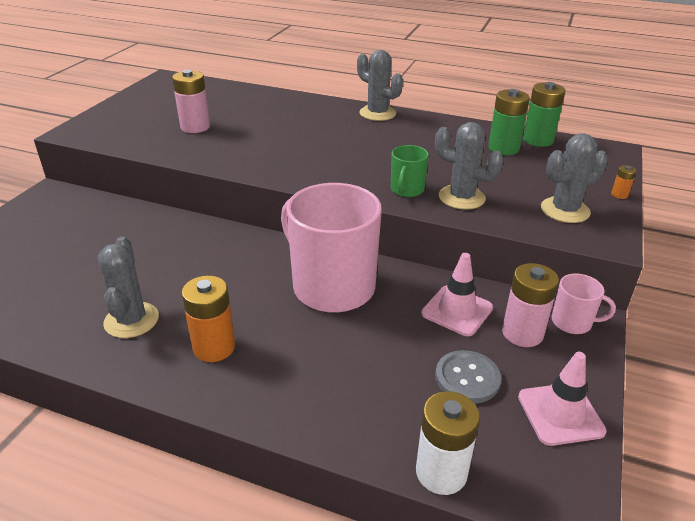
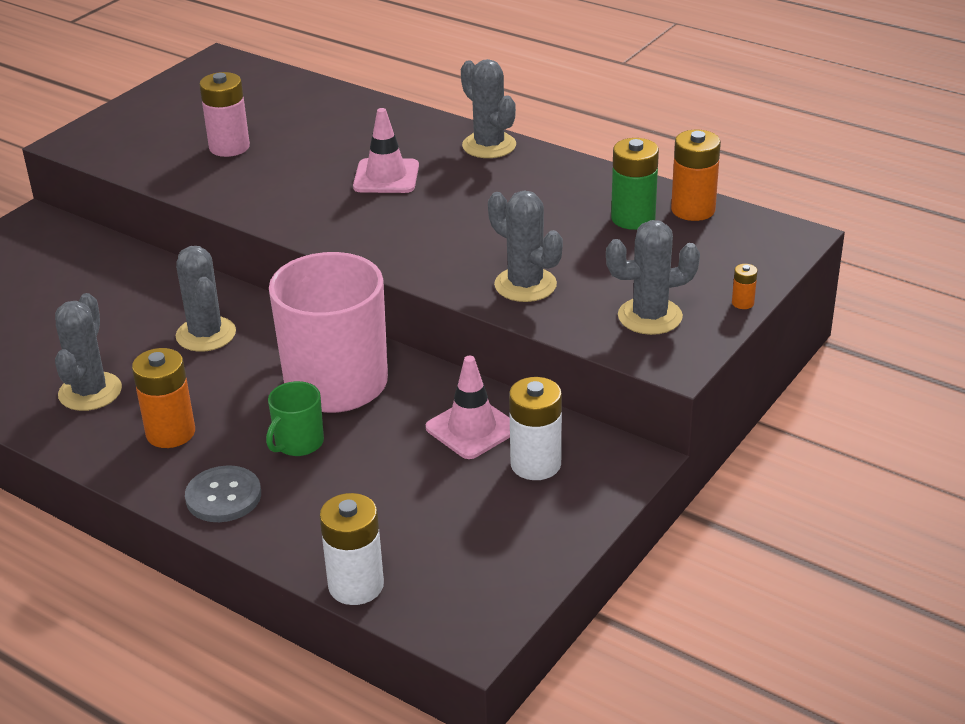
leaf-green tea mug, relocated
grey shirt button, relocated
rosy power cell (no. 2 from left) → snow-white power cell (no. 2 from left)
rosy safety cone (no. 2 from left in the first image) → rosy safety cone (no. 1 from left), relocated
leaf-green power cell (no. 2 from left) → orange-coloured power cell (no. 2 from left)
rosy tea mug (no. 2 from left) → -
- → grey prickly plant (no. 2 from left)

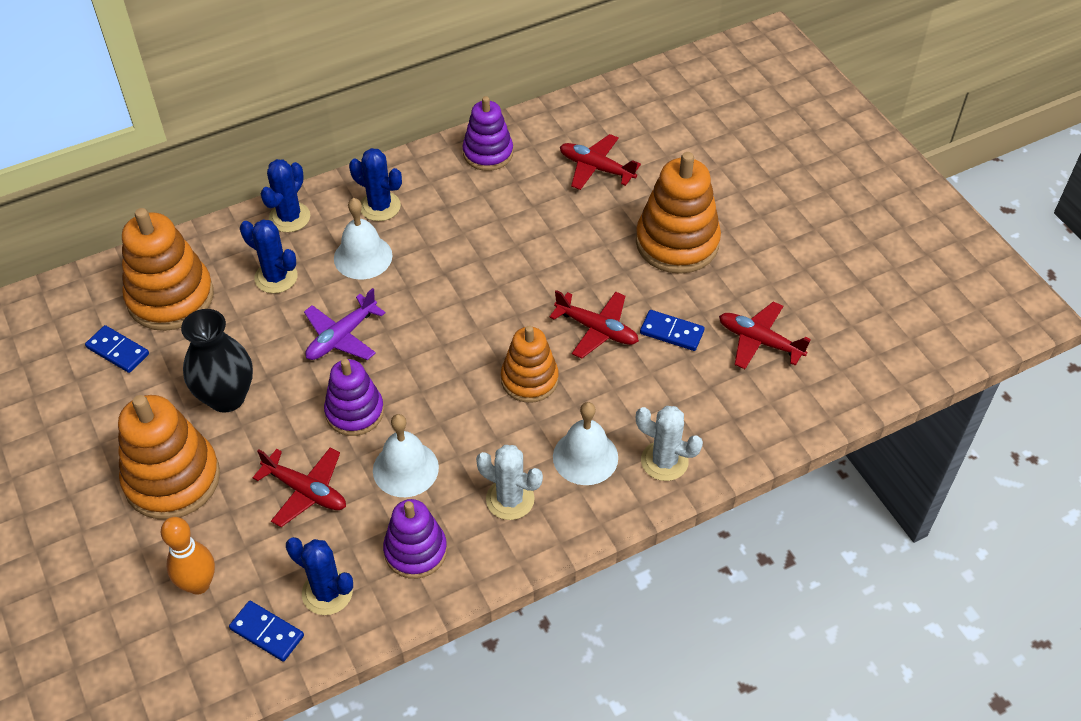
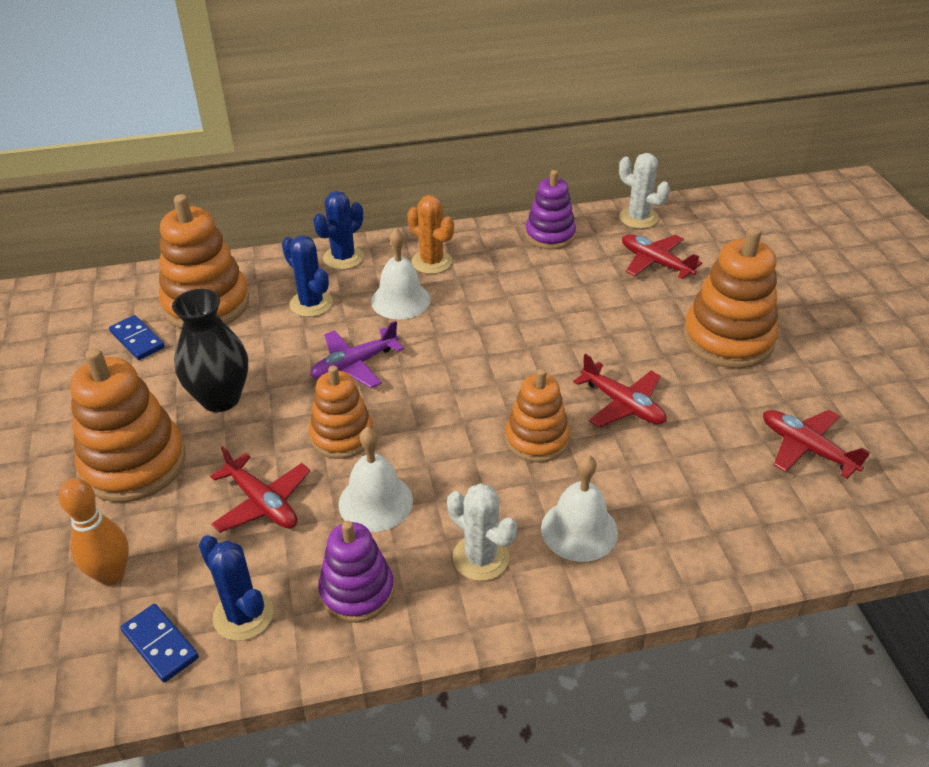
violet ring stacker (no. 1 from left) → orange-coloured ring stacker (no. 3 from left)
cobalt prickly plant (no. 4 from left) → orange-coloured prickly plant
snow-white prickly plant (no. 2 from left), relocated
cobalt domino tile (no. 3 from left) → -

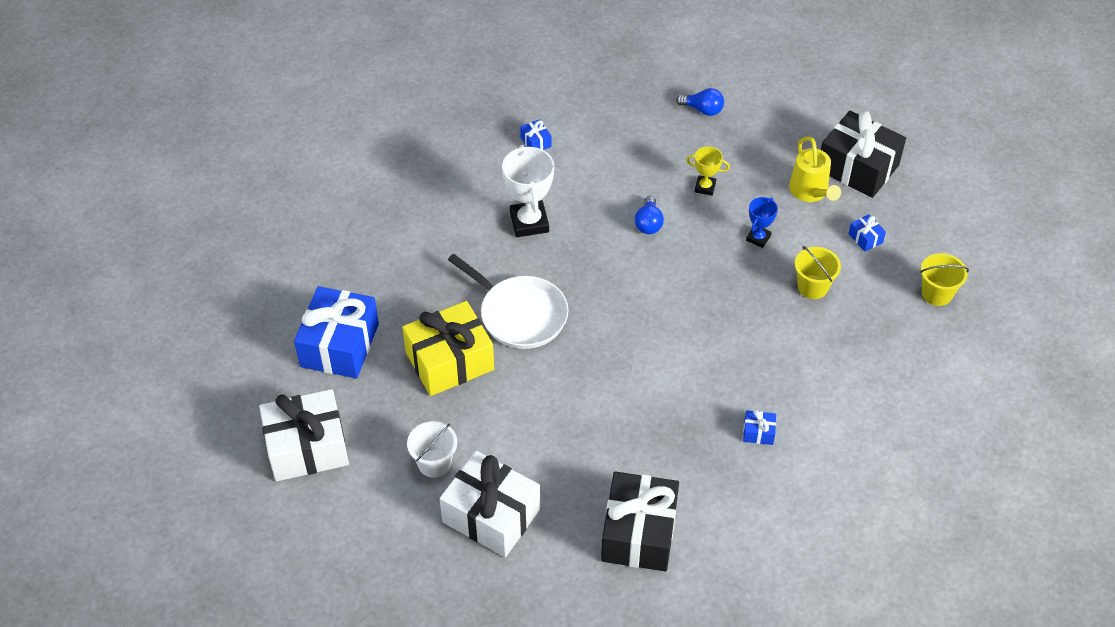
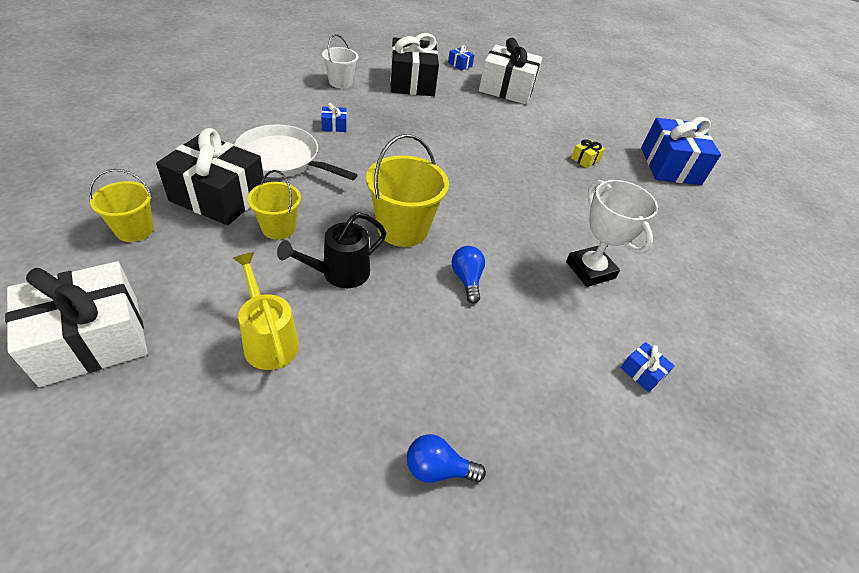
snow-white wrapped gift (no. 1 from left), relocated
golden wrapped gift, x0.41
snow-white sand bucket, relocated
snow-white skillet, relocated
golden award cup → -
cobalt award cup → jet-black watering pot
jet-black wrapped gift (no. 2 from left in the first image) → jet-black wrapped gift (no. 1 from left), relocated
cobalt wrapped gift (no. 4 from left in the first image) → cobalt wrapped gift (no. 2 from left), relocated
- → golden sand bucket (no. 3 from left)

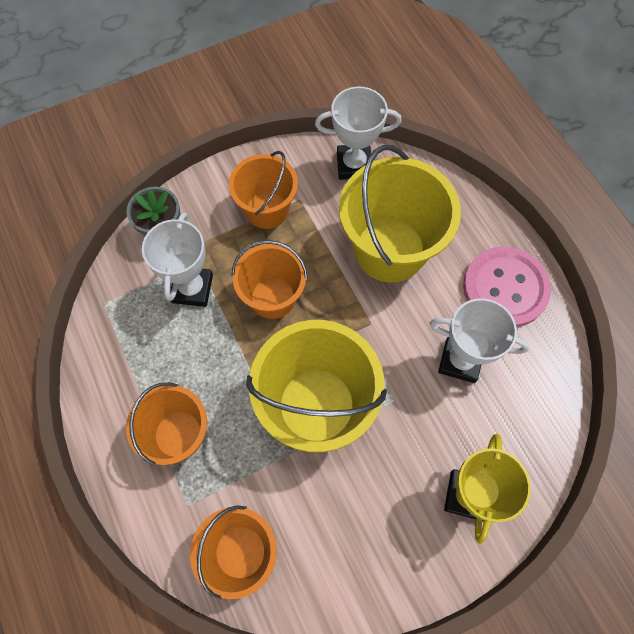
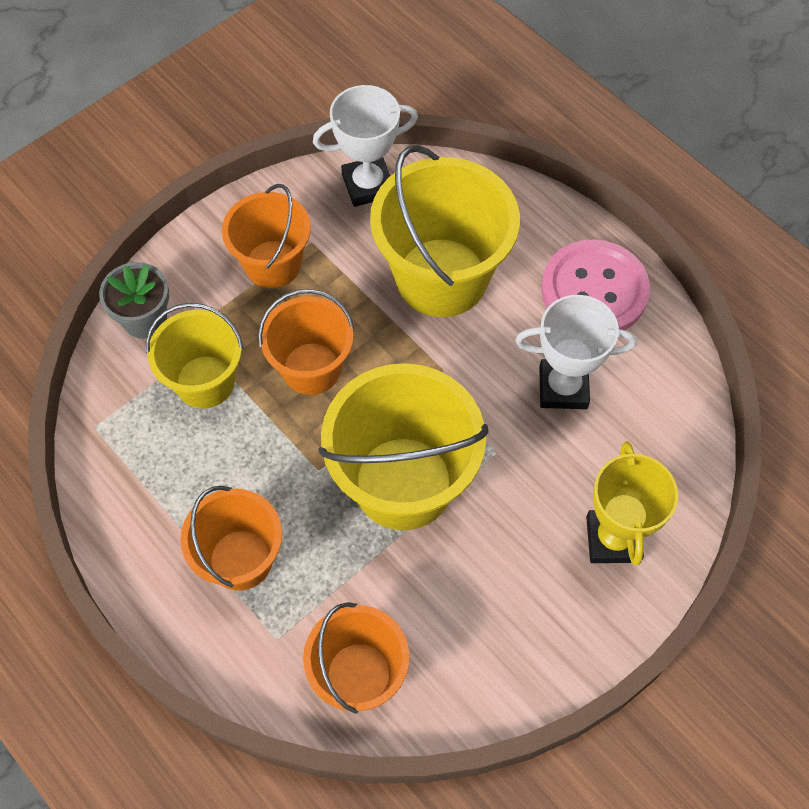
snow-white award cup (no. 1 from left) → golden sand bucket (no. 1 from left)

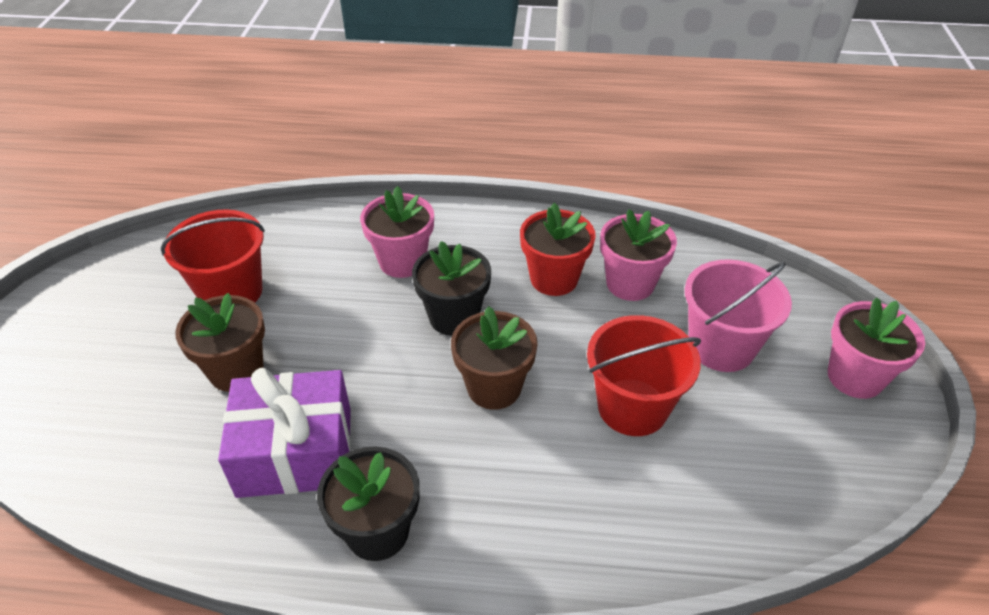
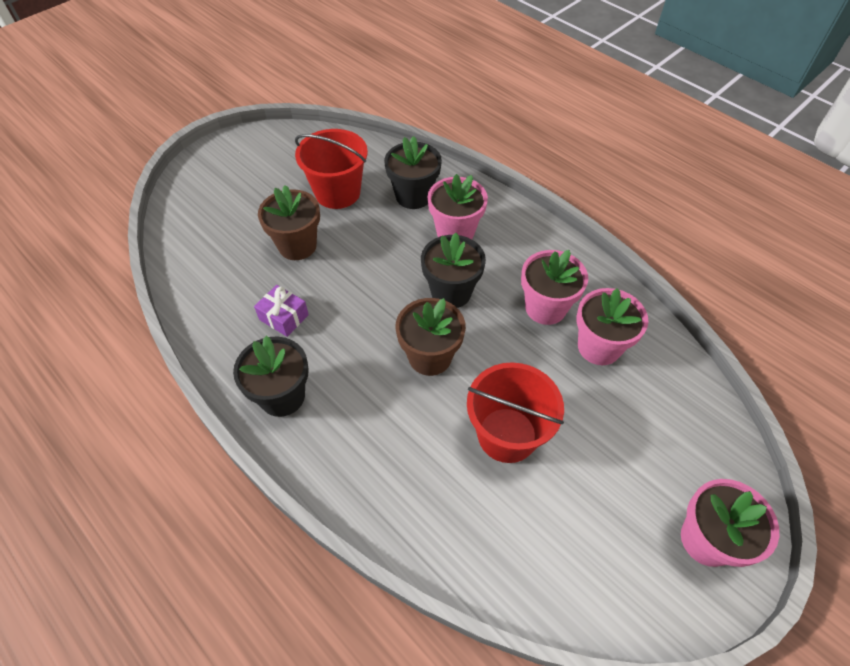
violet wrapped gift, x0.49
red potted plant → rosy potted plant (no. 2 from left)
rosy sand bucket → -
- → jet-black potted plant (no. 2 from left)

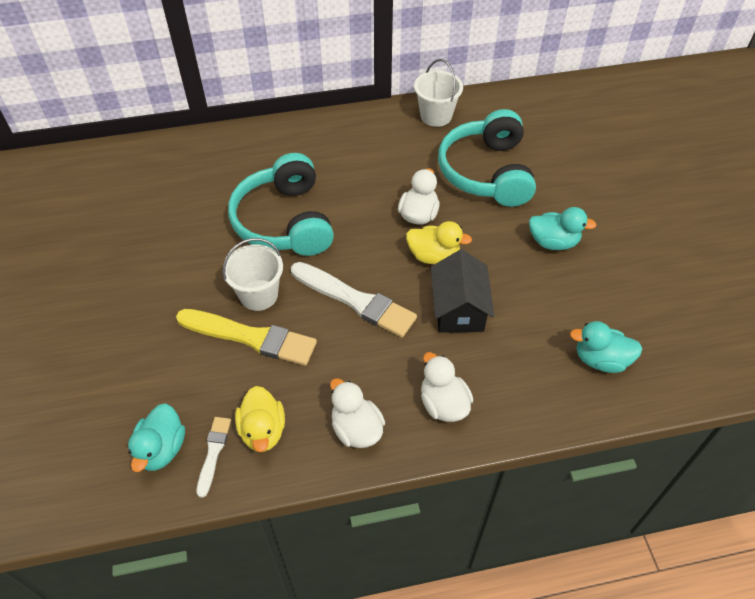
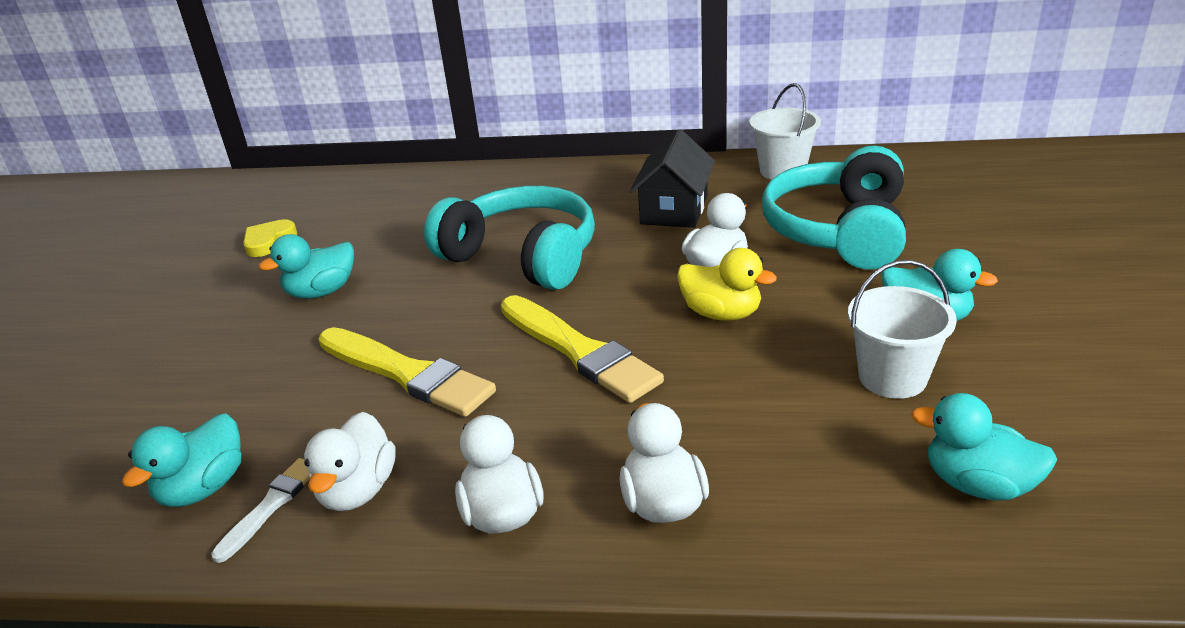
snow-white sand bucket (no. 1 from left in the first image) → snow-white sand bucket (no. 2 from left), relocated
teal over-ear headphones (no. 1 from left), 120 degrees clockwise
golden duck (no. 1 from left) → snow-white duck (no. 1 from left)
snow-white paint brush (no. 2 from left) → golden paint brush (no. 2 from left)
jet-black house, relocated
- → golden heart shape
- → teal duck (no. 2 from left)

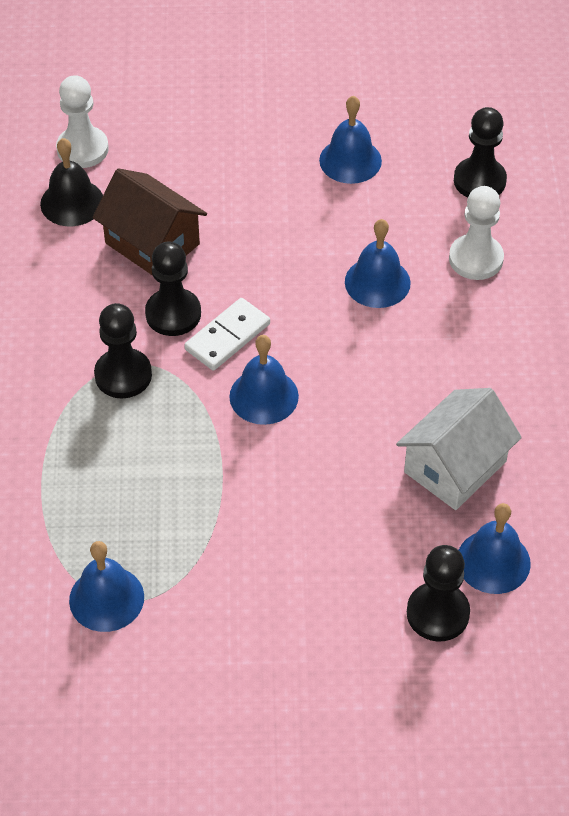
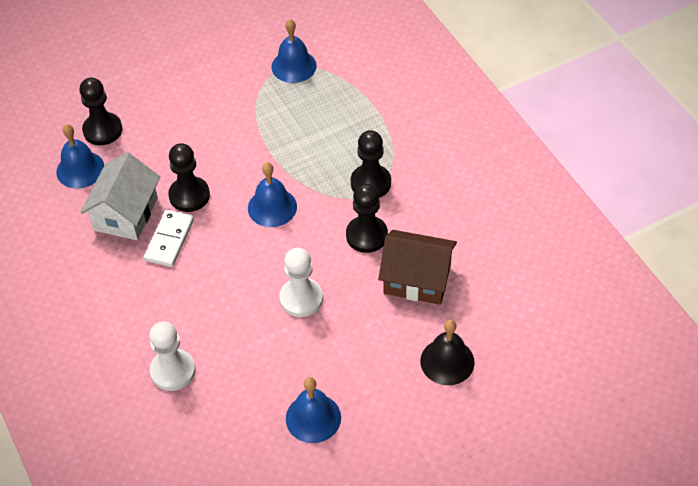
jet-black hand bell, relocated
snow-white game pawn (no. 1 from left in the first image) → snow-white game pawn (no. 2 from left), relocated
snow-white domino tile, relocated
cobalt hand bell (no. 4 from left) → -
jet-black game pawn (no. 4 from left in the first image) → jet-black game pawn (no. 2 from left), relocated

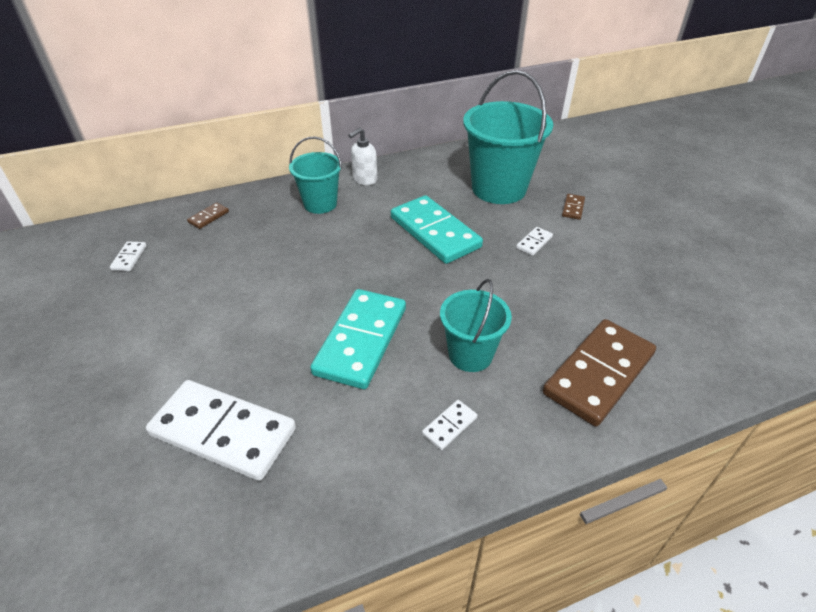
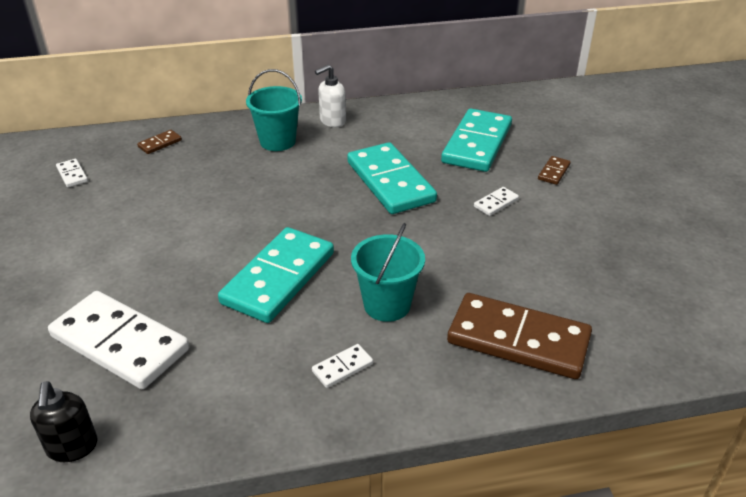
snow-white domino tile (no. 1 from left), 45 degrees counterclockwise
teal sand bucket (no. 3 from left) → teal domino tile (no. 3 from left)
brown domino tile (no. 3 from left in the first image) → brown domino tile (no. 2 from left), 60 degrees clockwise
- → jet-black soap dispenser

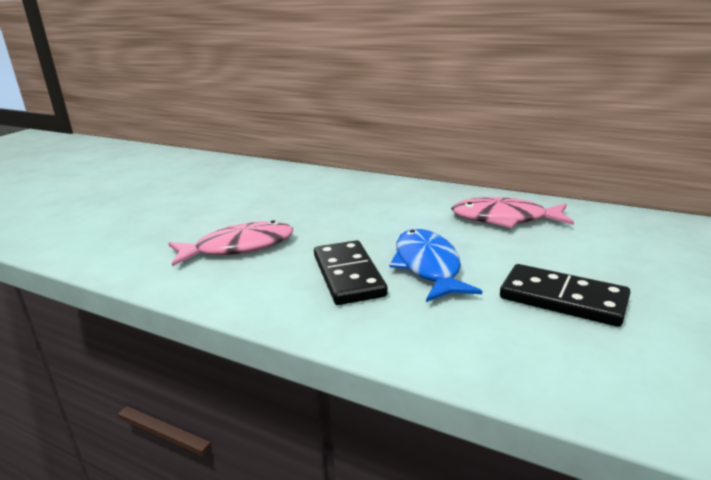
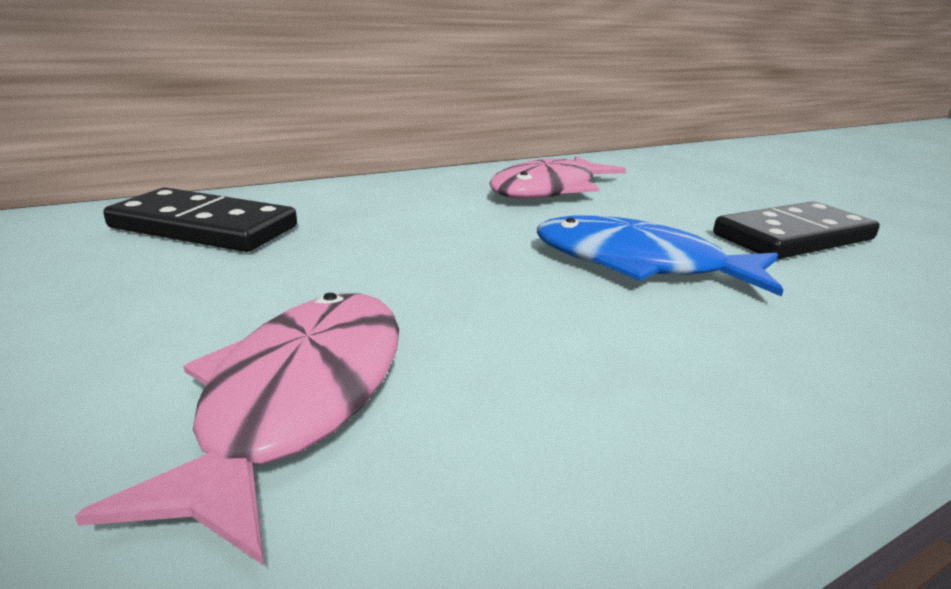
jet-black domino tile (no. 1 from left), relocated

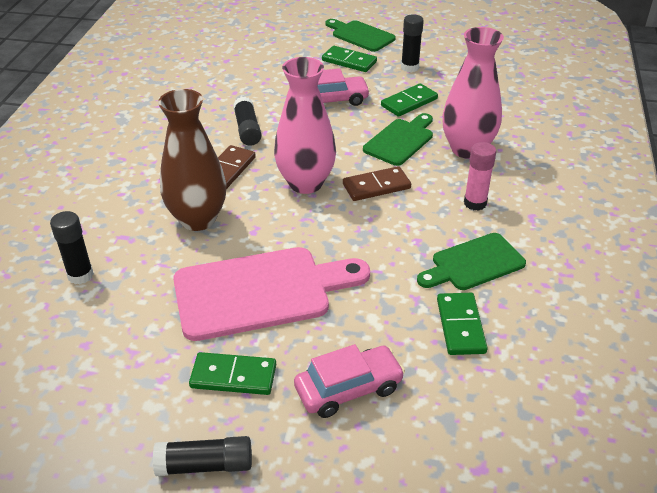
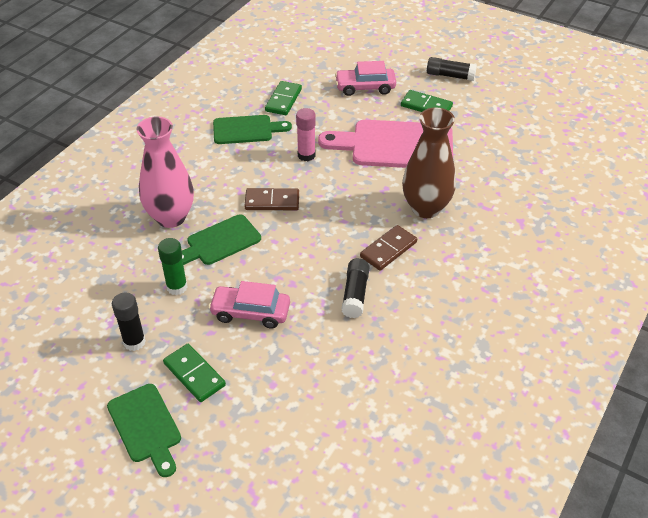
jet-black stick of glue (no. 1 from left) → -
rosy flower vase (no. 1 from left) → -
leaf-green domino tile (no. 3 from left) → leaf-green stick of glue
rosy stick of glue, relocated

